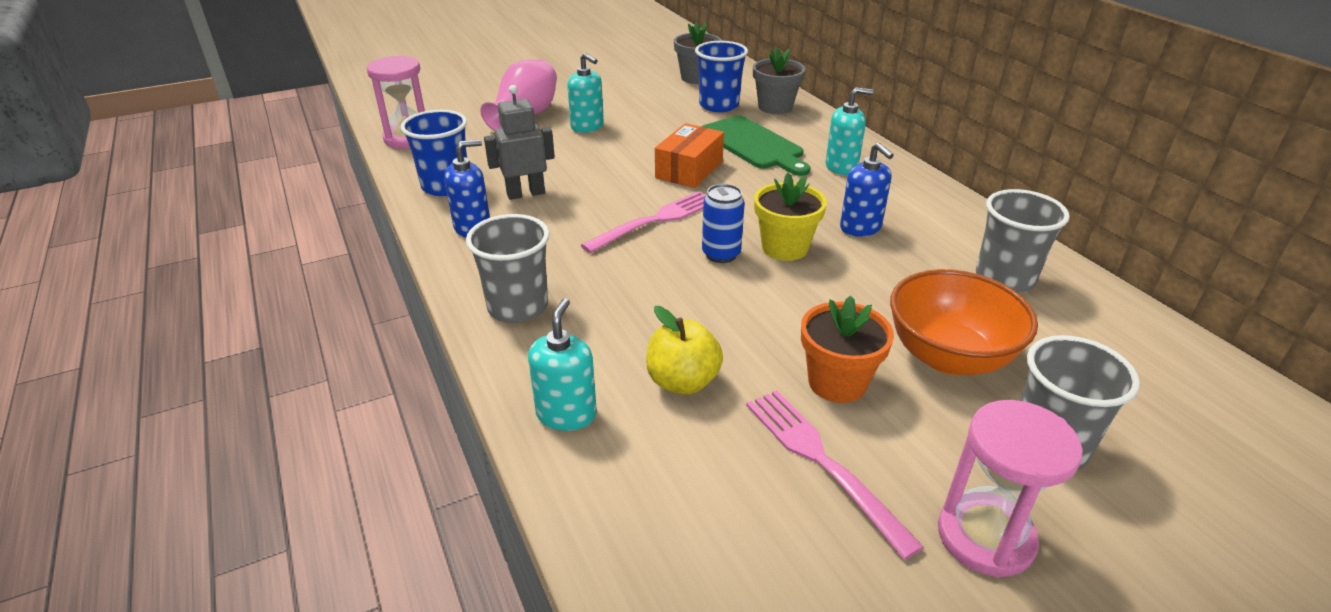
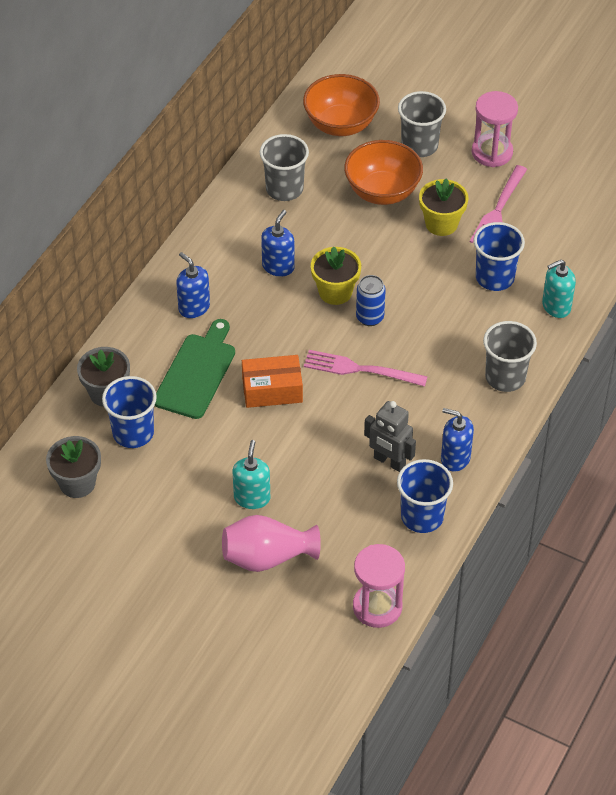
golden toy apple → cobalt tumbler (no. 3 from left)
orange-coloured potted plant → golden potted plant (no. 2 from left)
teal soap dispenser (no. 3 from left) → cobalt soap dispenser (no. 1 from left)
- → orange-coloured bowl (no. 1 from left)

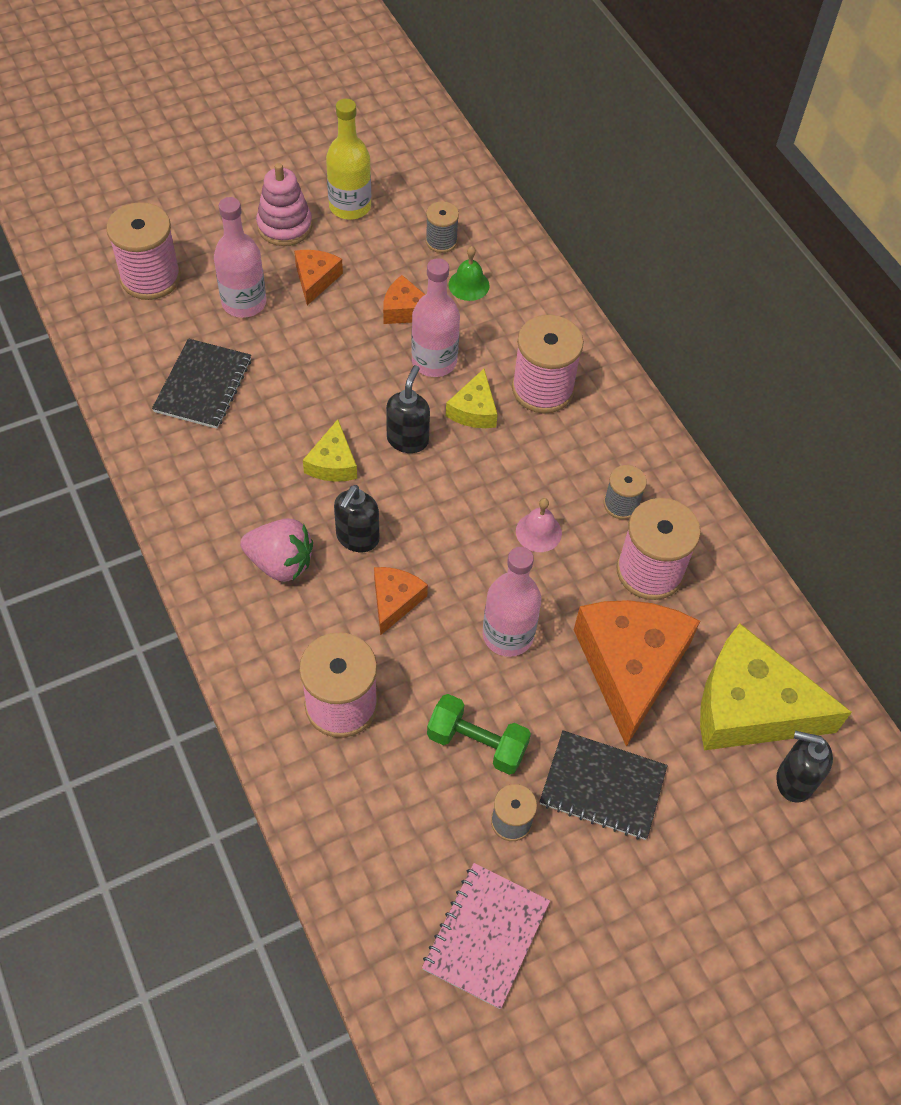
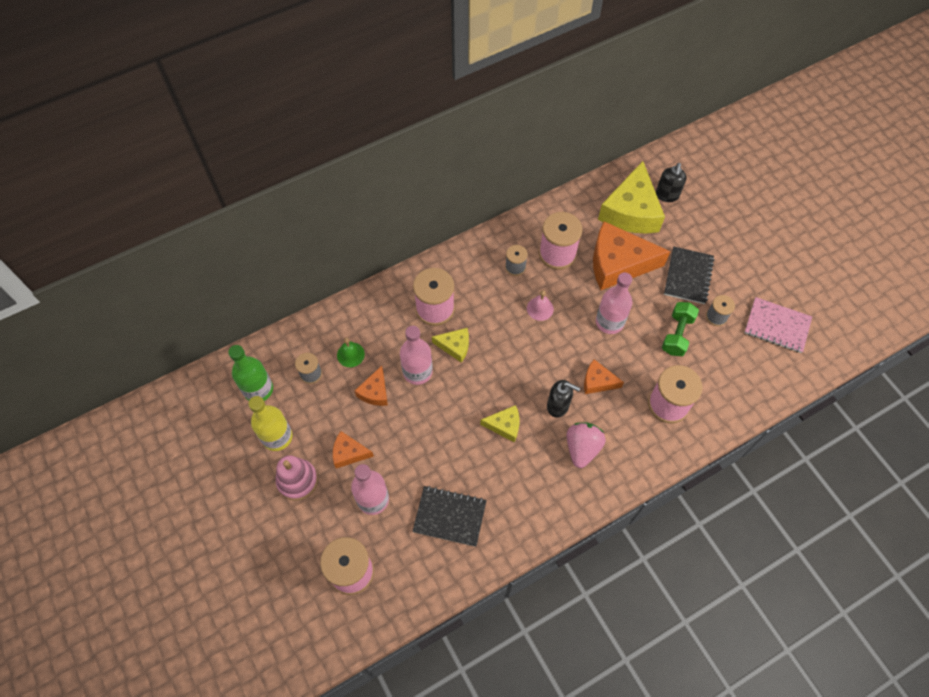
jet-black soap dispenser (no. 2 from left) → -
- → leaf-green drink bottle

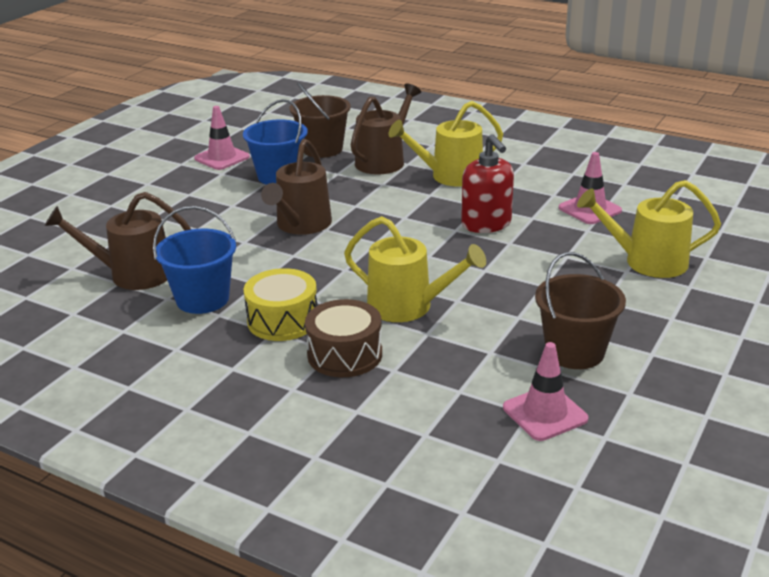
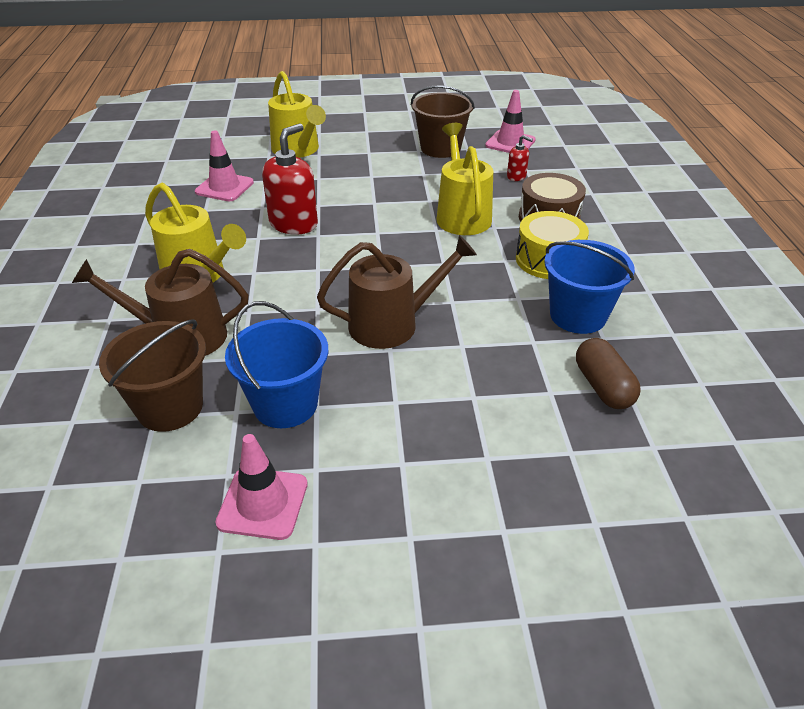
brown watering pot (no. 1 from left) → brown pill
- → red soap dispenser (no. 2 from left)

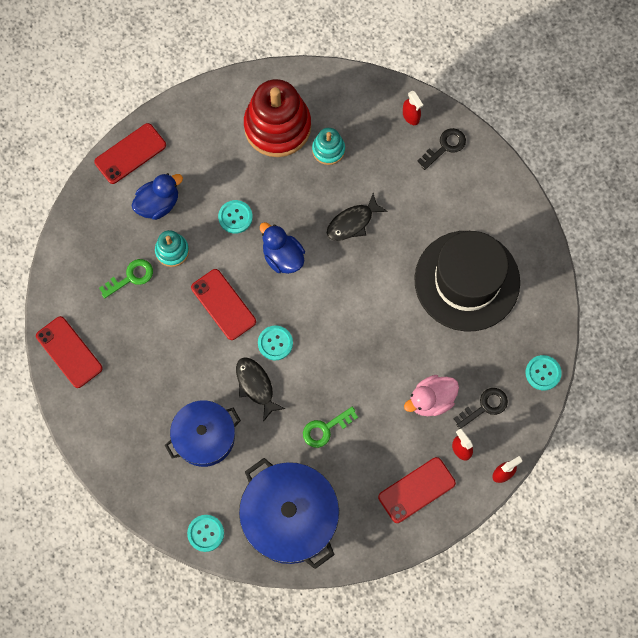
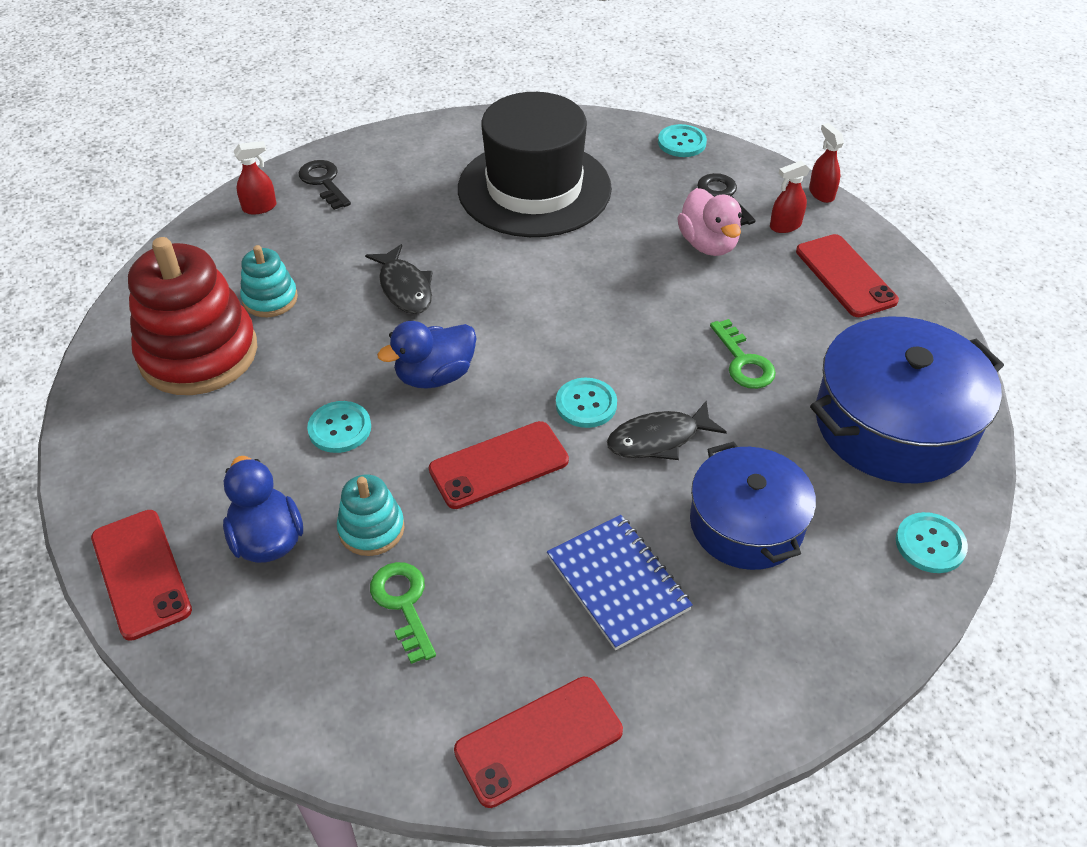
- → cobalt exercise book

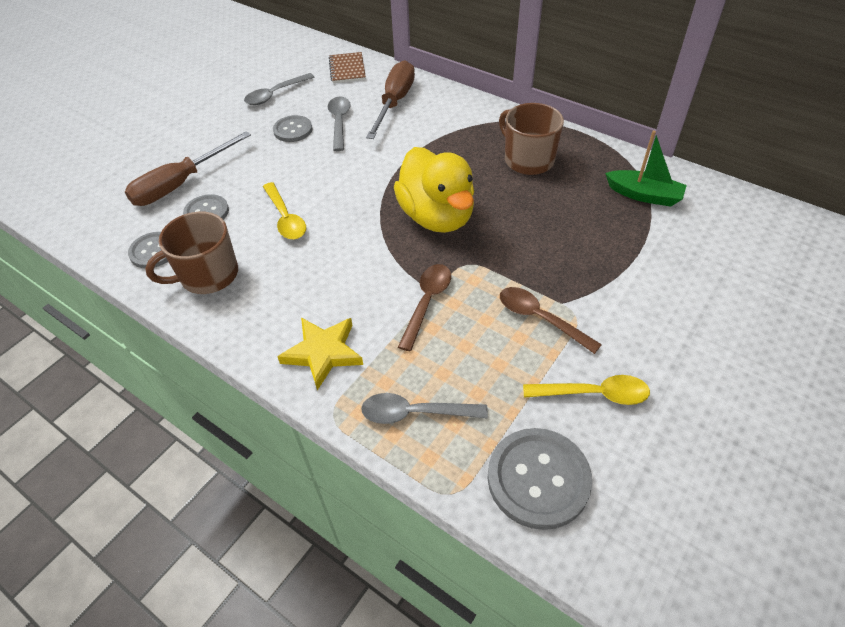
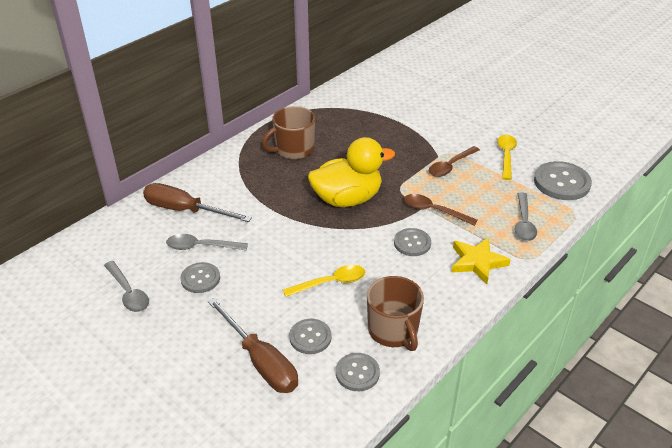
brown exercise book → -
leaf-green sailboat → -
- → grey shirt button (no. 4 from left)

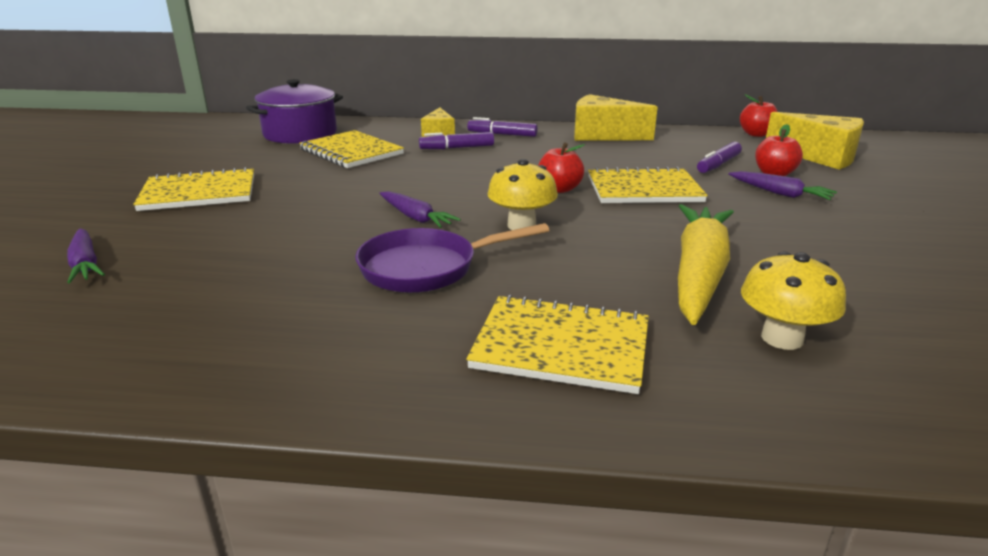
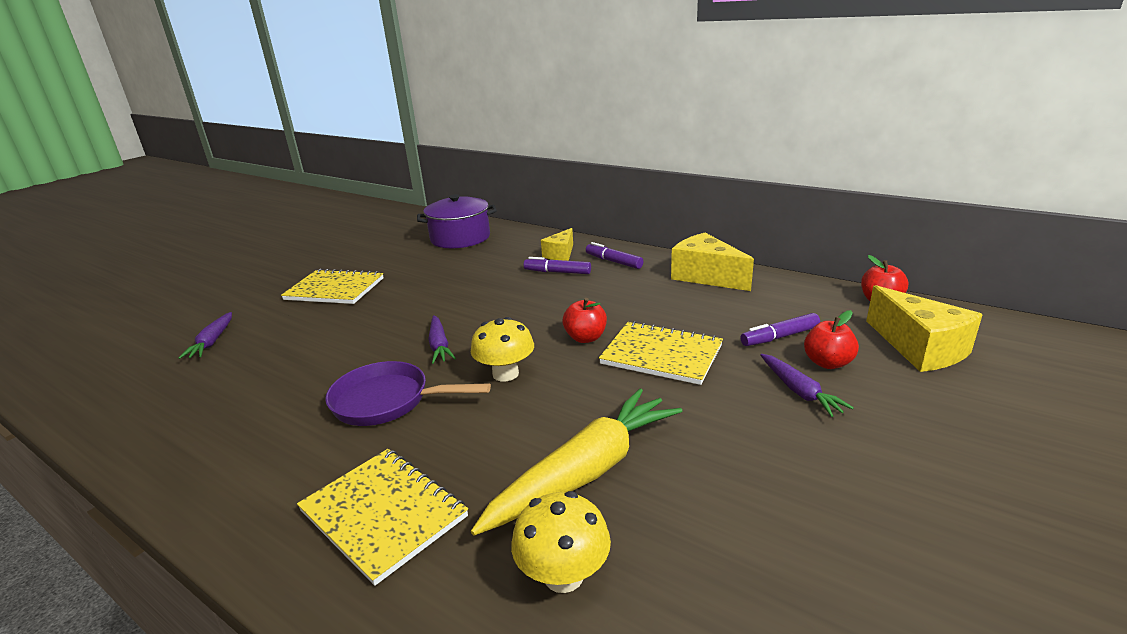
golden exercise book (no. 2 from left) → -

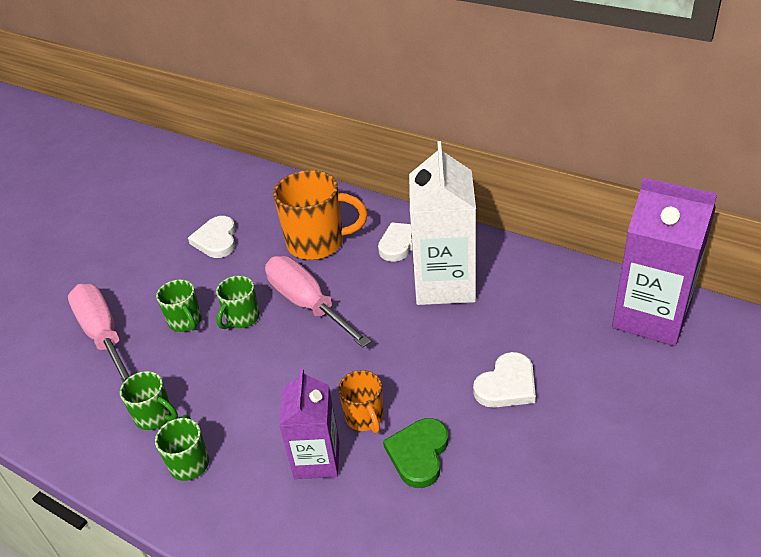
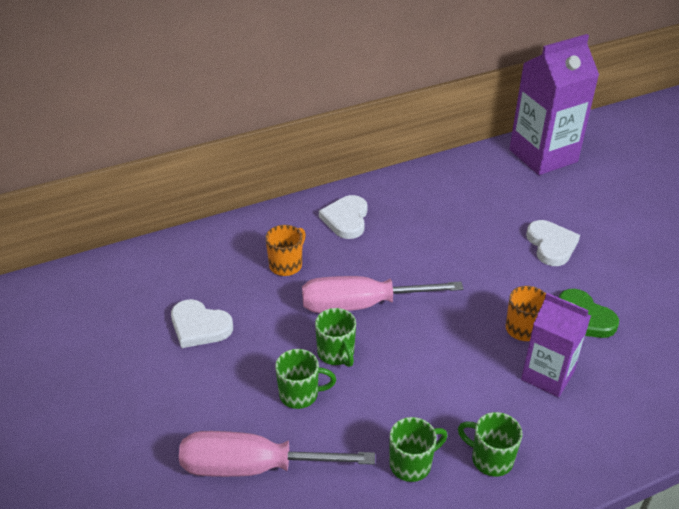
orange-coloured tea mug (no. 1 from left), x0.54
snow-white juice carton → -

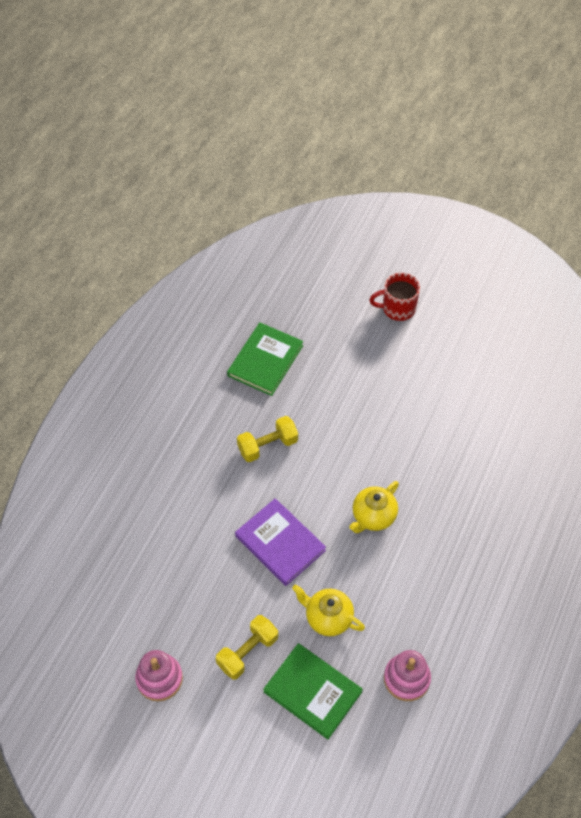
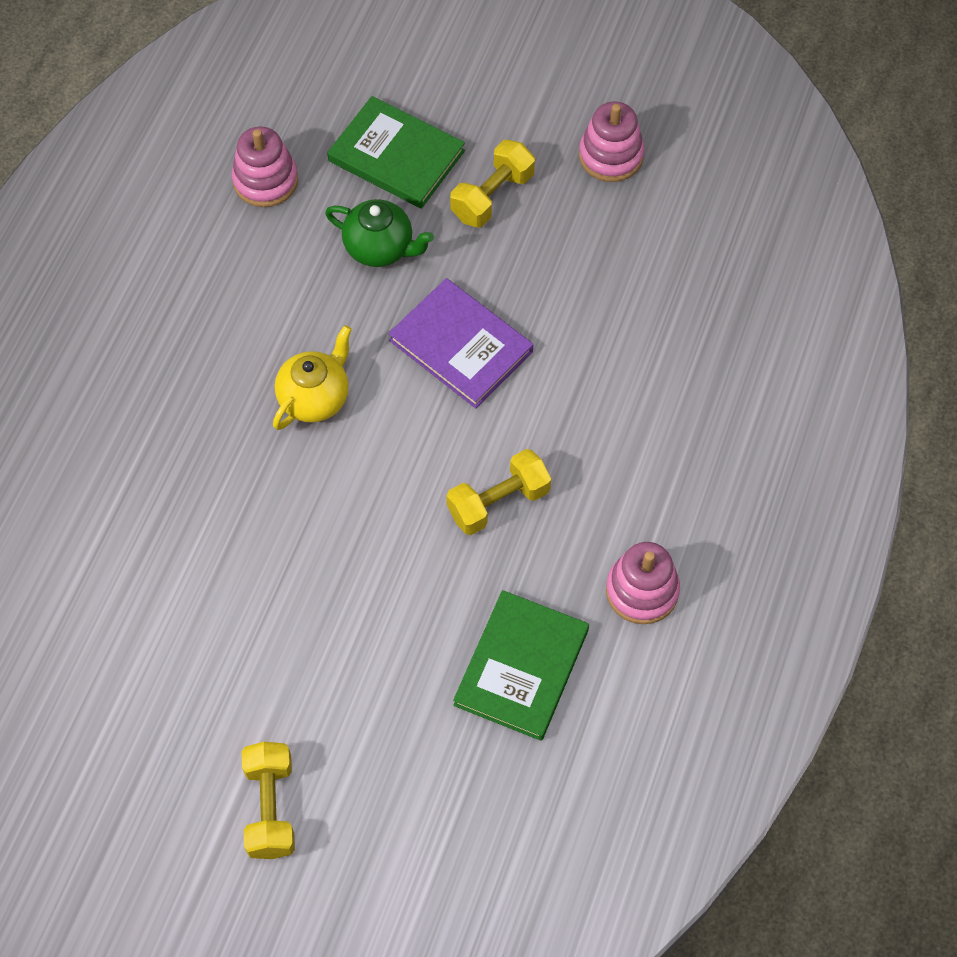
golden teapot (no. 1 from left) → leaf-green teapot
red tea mug → golden free weight (no. 1 from left)
- → rosy ring stacker (no. 3 from left)

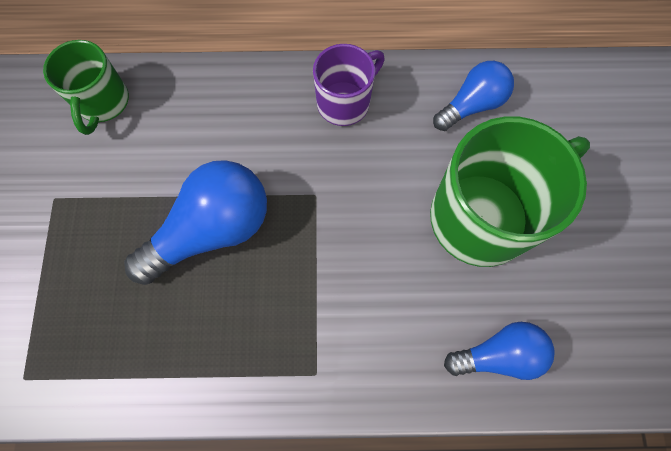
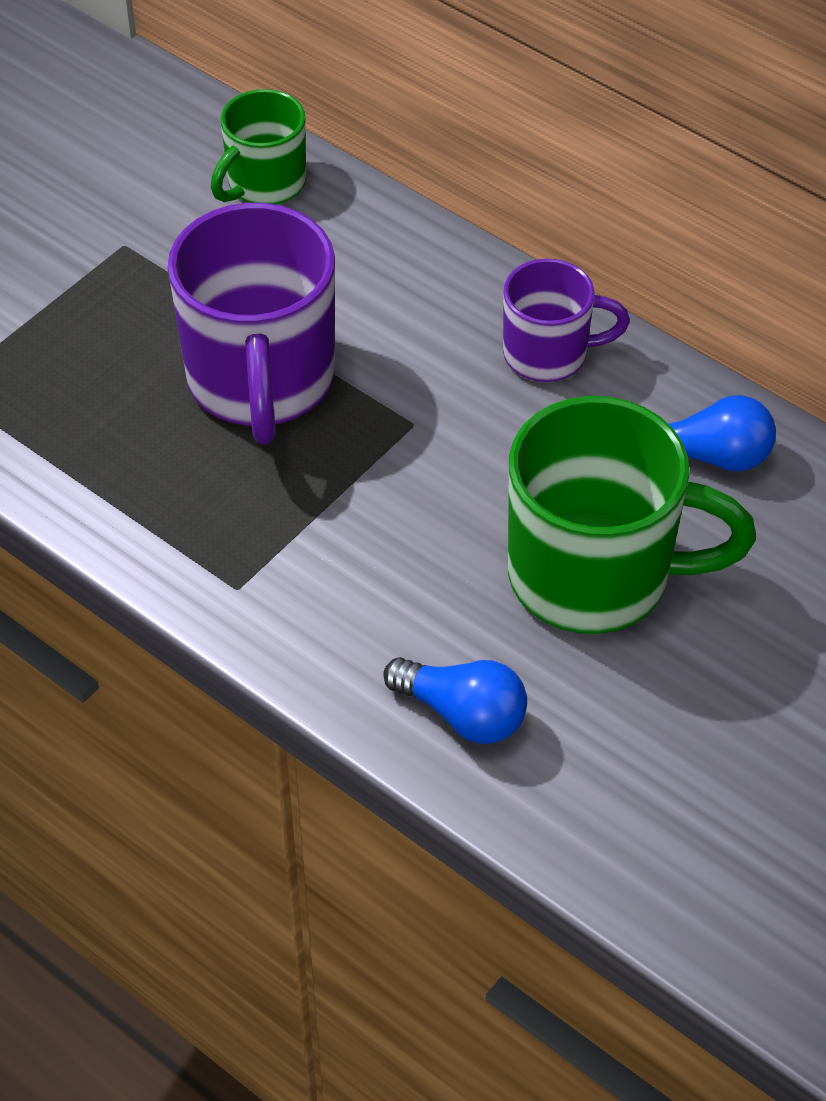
cobalt lightbulb (no. 1 from left) → violet tea mug (no. 1 from left)

